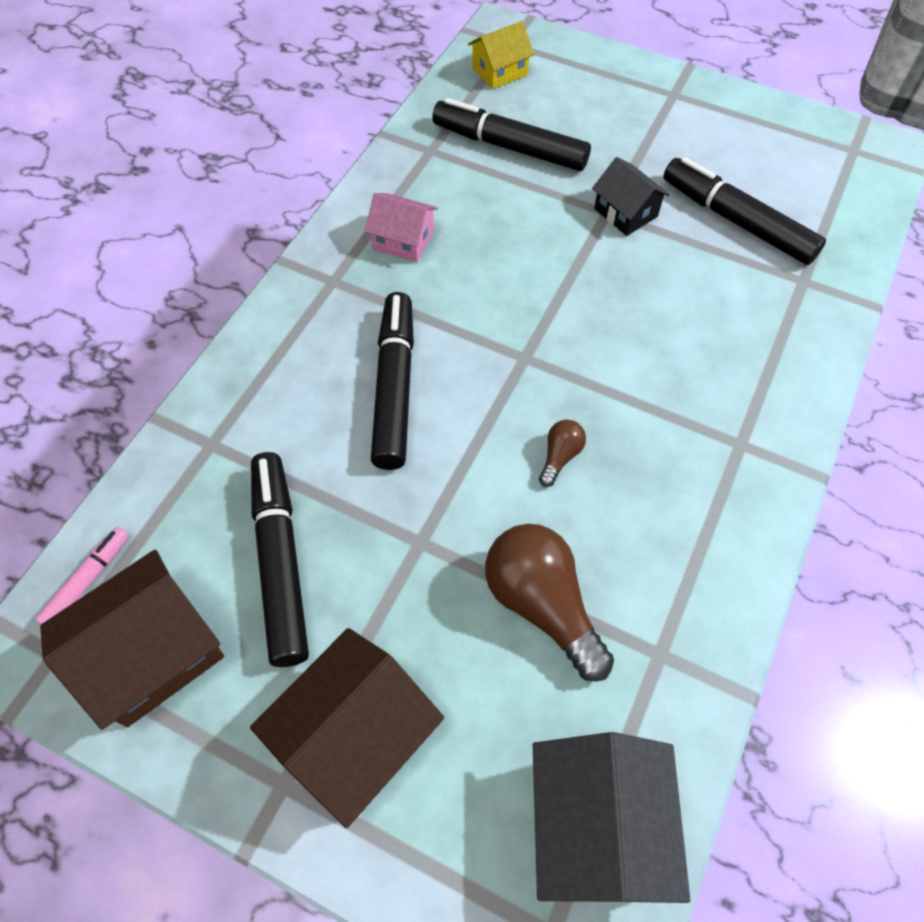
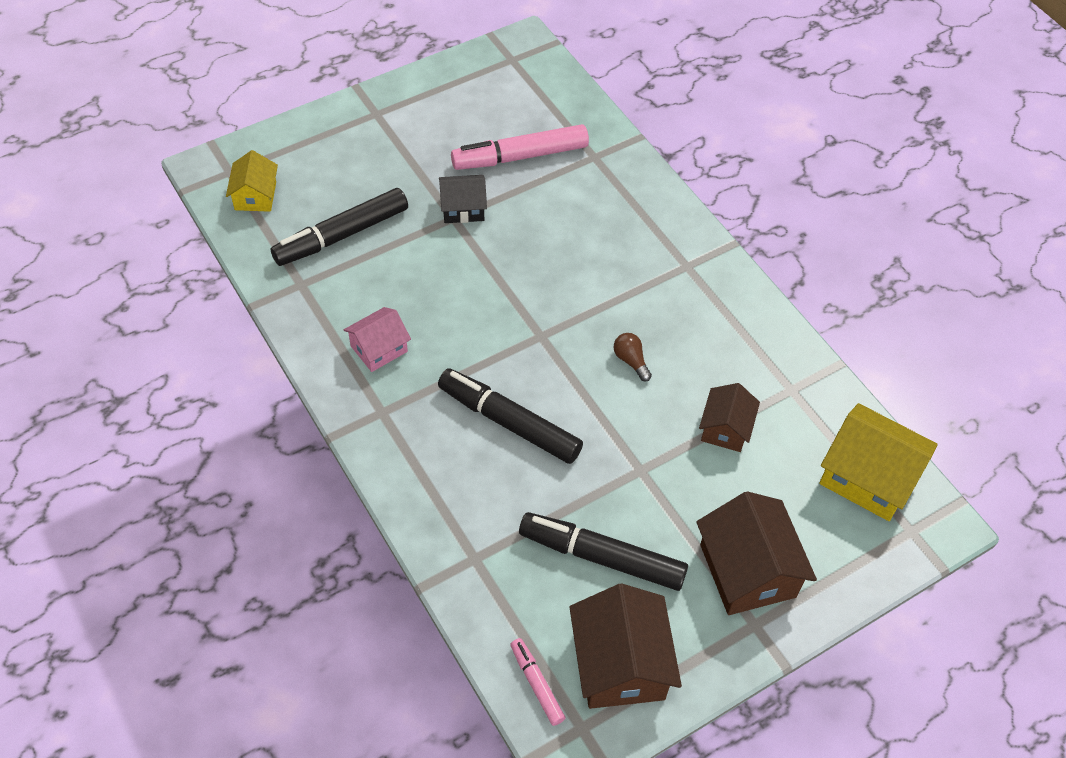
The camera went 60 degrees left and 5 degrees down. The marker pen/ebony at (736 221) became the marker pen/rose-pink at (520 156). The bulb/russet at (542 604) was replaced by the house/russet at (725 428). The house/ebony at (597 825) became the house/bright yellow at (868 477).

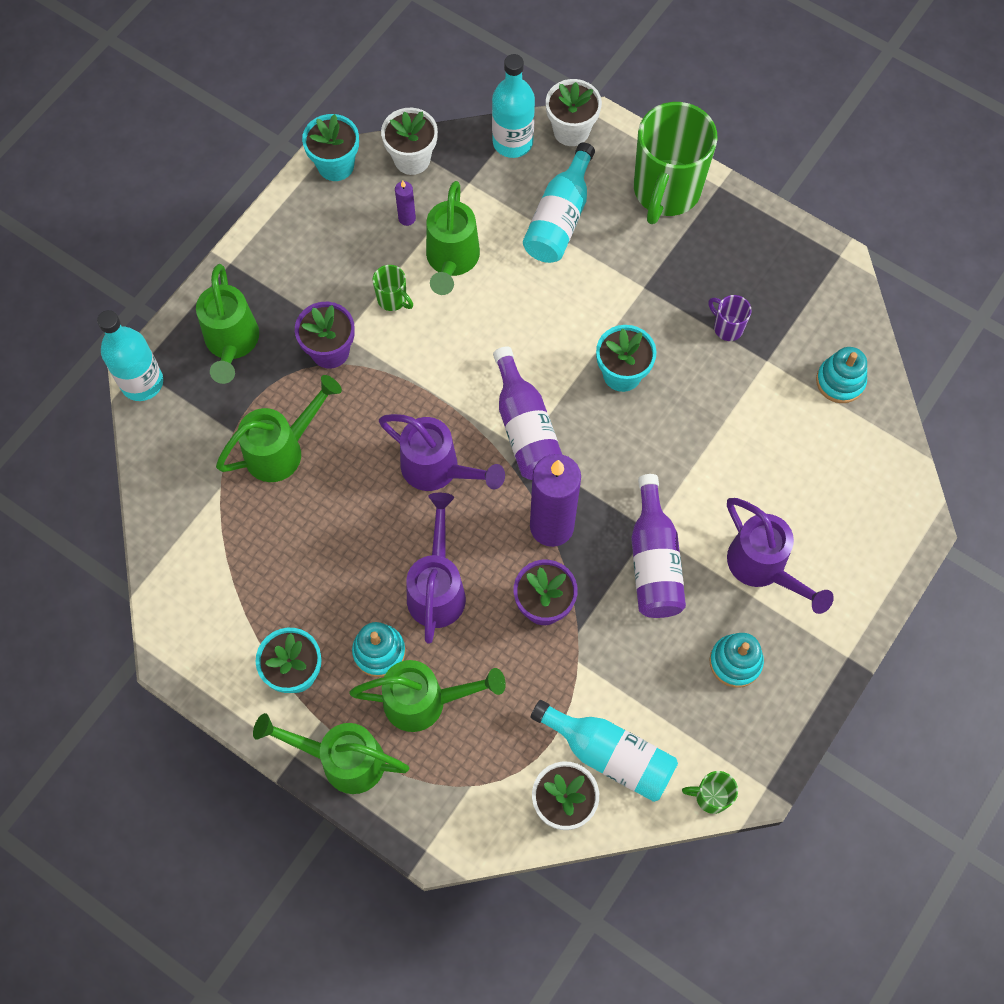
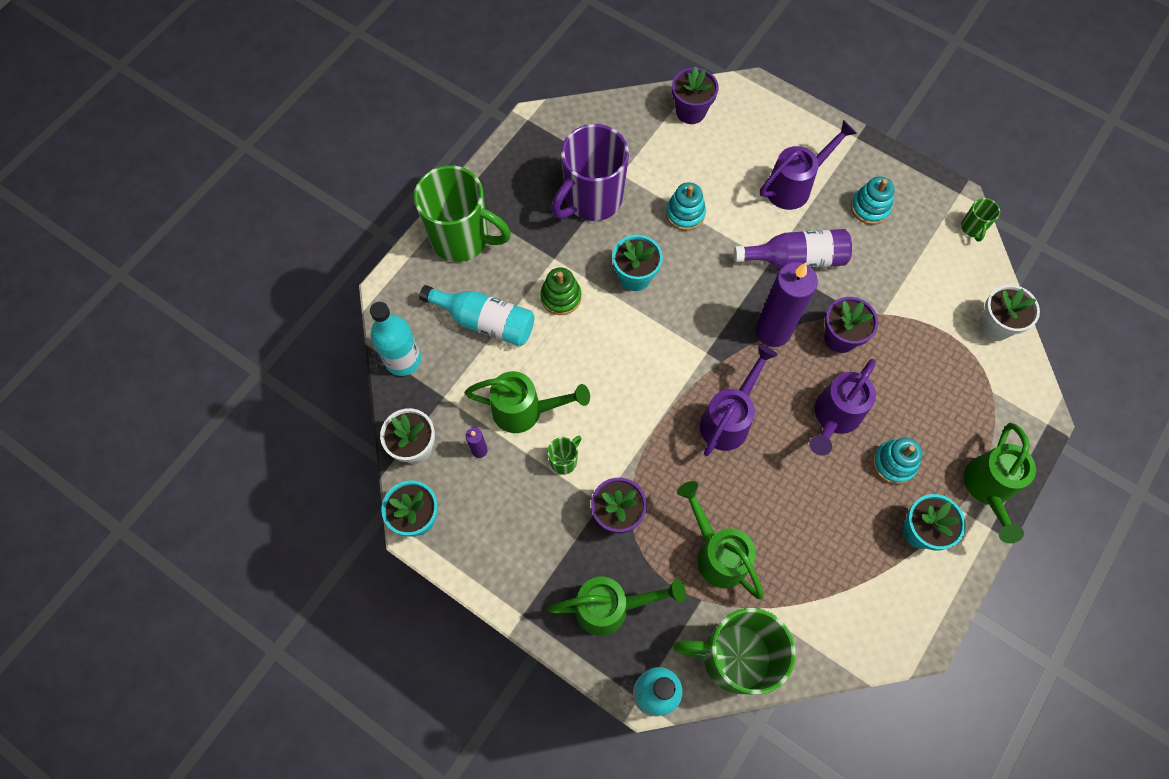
The camera went 90 degrees left and 0 degrees up. The potted plant/snow-white at (571 131) disappeared. The mug/violet at (727 327) changed to 2.38 times the size. The flask/violet at (525 428) disappeared. The stacking rings/teal moved from (840 381) to (685 213). The sprinkling can/violet at (437 587) turned 60 degrees counterclockwise. The sprinkling can/emerald at (426 701) disappeared. The flask/teal at (610 755) disappeared. The potted plant/violet at (690 112) appeared. The stacking rings/emerald at (561 297) appeared. The mug/emerald at (733 657) appeared.

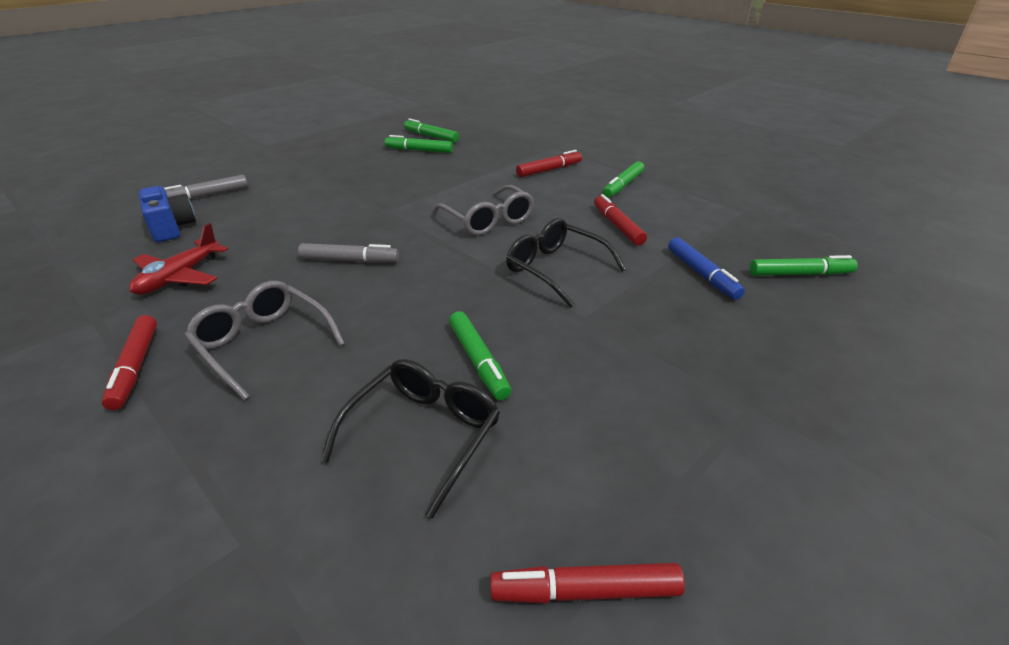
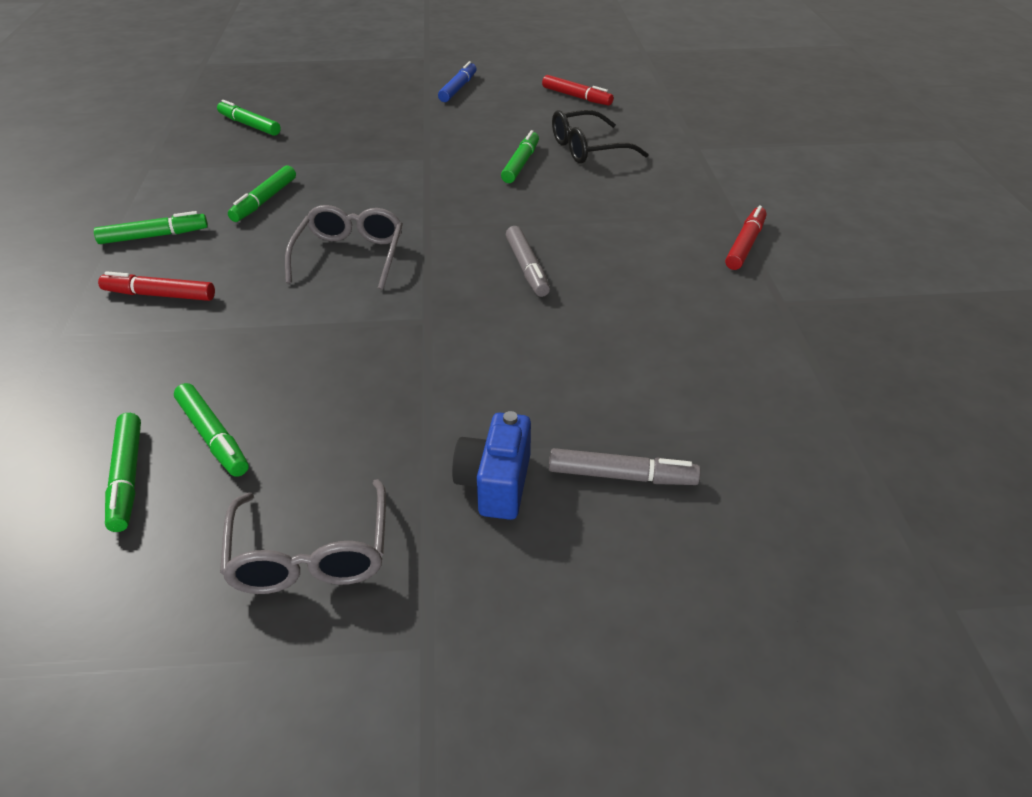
The camera went 140 degrees left and 5 degrees up. The compact camera/blue moved from (171 228) to (495 484). The marker pen/red at (617 226) became the marker pen/emerald at (264 200). The spectacles/ebony at (555 269) disappeared. The plane/red at (179 277) disappeared. The marker pen/blue moved from (702 274) to (458 88). The marker pen/grey at (349 260) turned 150 degrees counterclockwise. The spectacles/grey moved from (263 343) to (310 554).

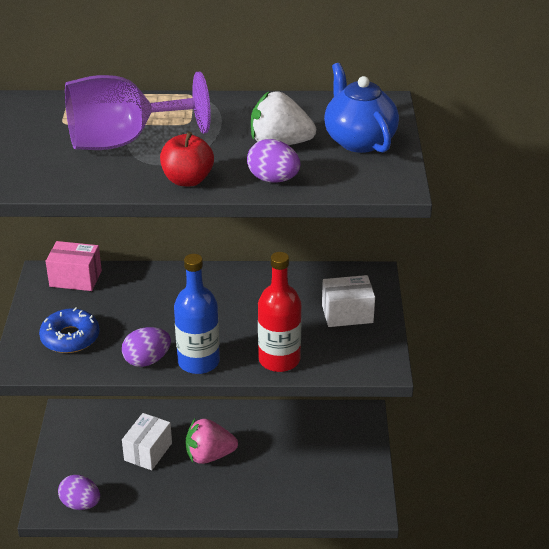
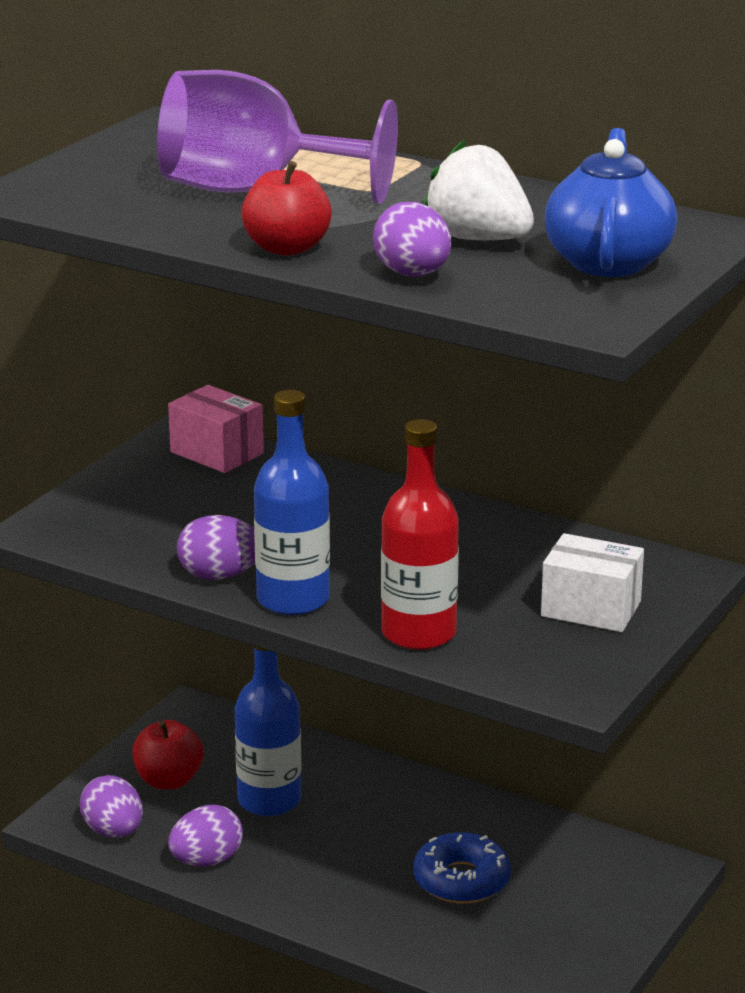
The camera went 30 degrees right and 10 degrees down. The doughnut/blue moved from (70 338) to (461 880). The box/snow-white at (148 452) was replaced by the flask/blue at (269 800). The berry/rose-pink at (209 455) disappeared. The apple fruit/red at (168 780) appeared. The egg shape/violet at (206 861) appeared.

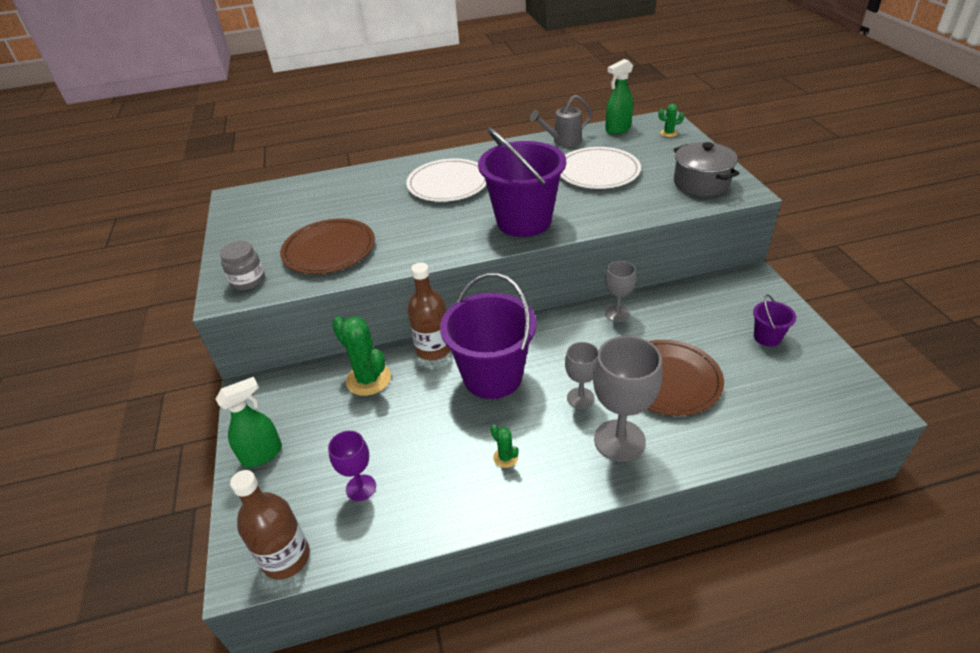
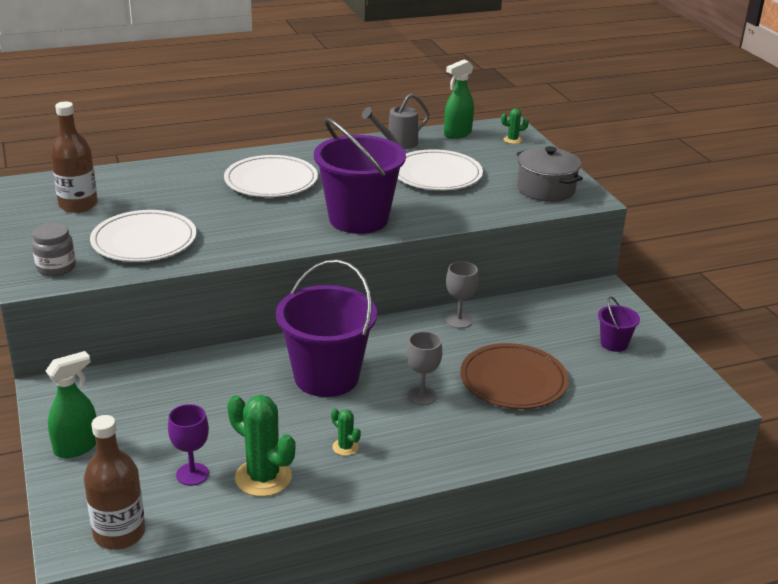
The camera went 10 degrees left and 10 degrees down. The dinner plate/russet at (329 250) became the dinner plate/snow-white at (144 241). The flask/russet moved from (433 349) to (78 205). The saguaro cactus/emerald moved from (368 379) to (263 477). The chalice/grey at (619 440) disappeared.

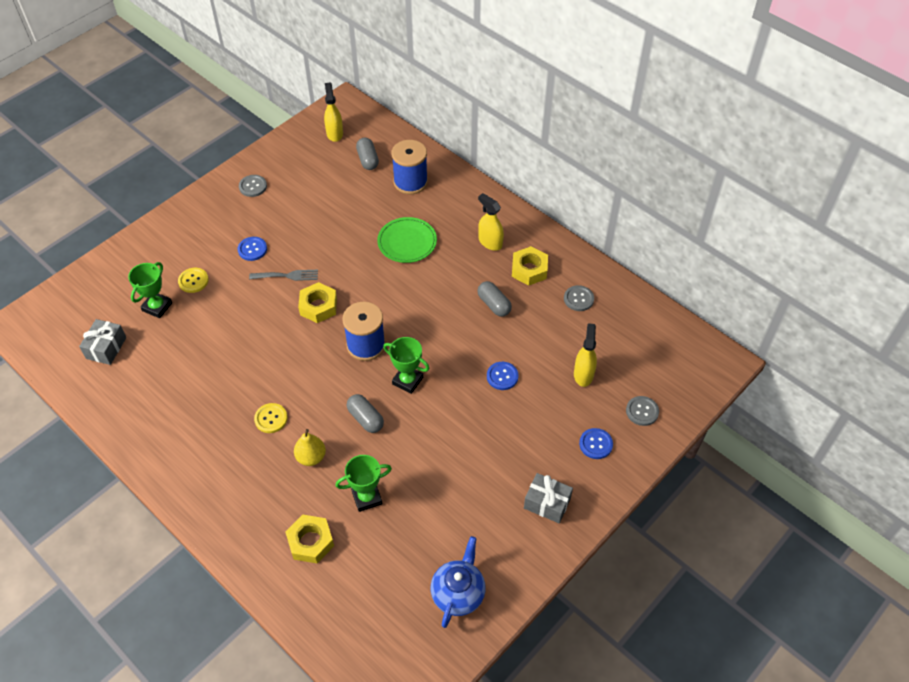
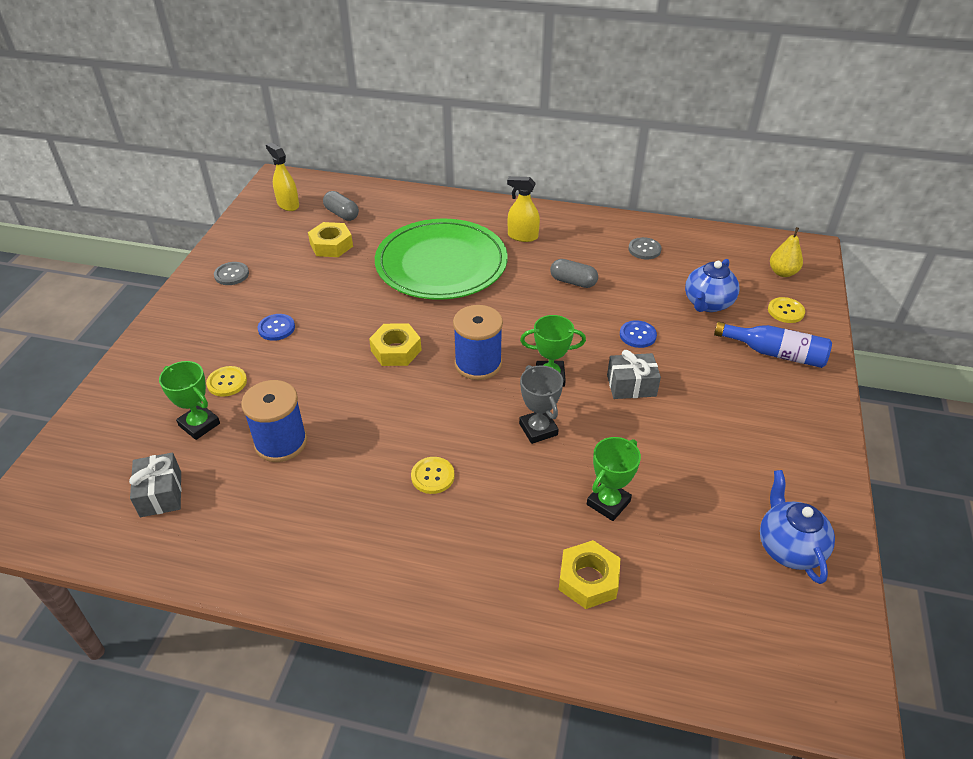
The camera went 30 degrees left and 10 degrees down. The bobbin/blue moved from (410 182) to (281 442). The dinner plate/emerald at (407 242) changed to 1.93 times the size. The hexagon nut/bright yellow moved from (529 270) to (331 245). The trophy/emerald at (157 307) turned 45 degrees counterclockwise. The fork/grey at (287 276) disappeared. The spray cleaner/bright yellow at (583 374) was replaced by the tea pot/blue at (707 304). The capsule/grey at (365 419) was replaced by the trophy/grey at (538 429). The shirt button/grey at (642 411) became the shirt button/bright yellow at (785 311). The shirt button/blue at (595 444) was replaced by the flask/blue at (775 353). The toy pear/bright yellow moved from (311 457) to (782 272). The gift/grey moved from (547 503) to (631 385).

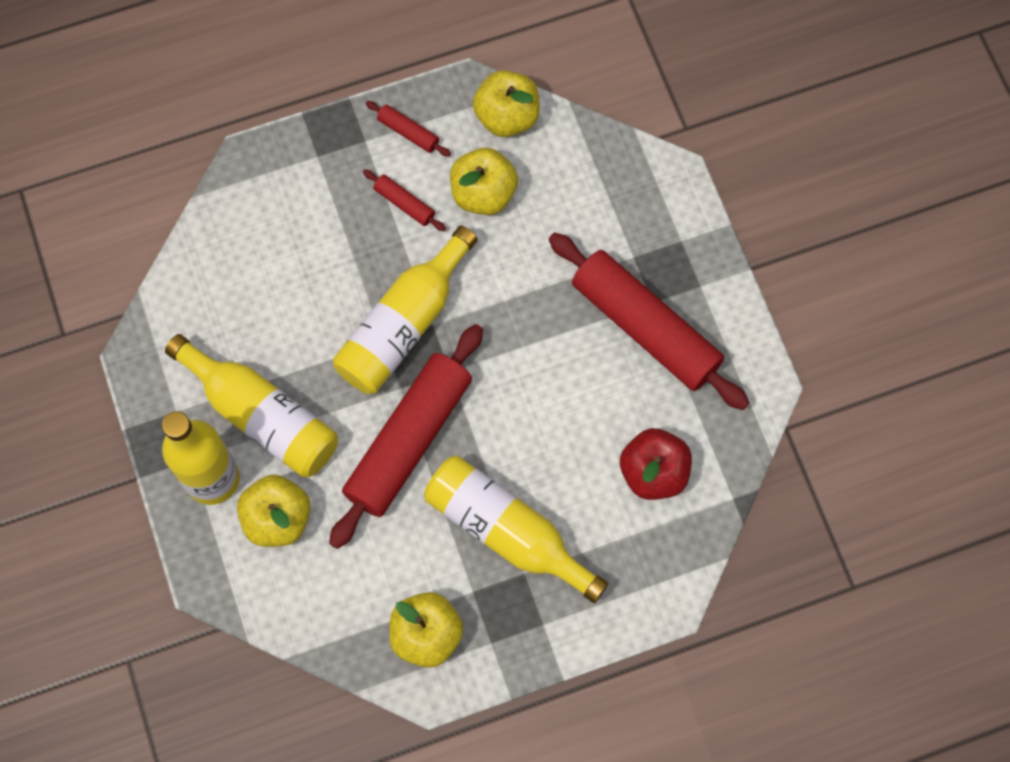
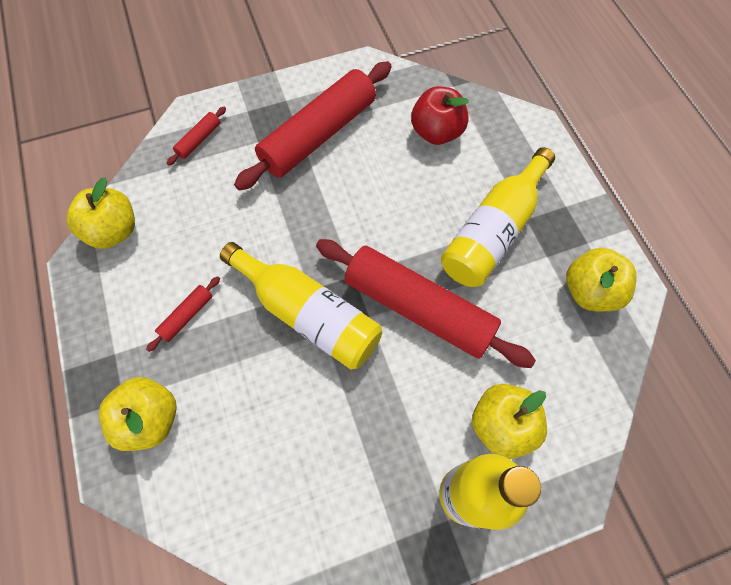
The camera went 90 degrees left and 5 degrees down. The rolling pin/red moved from (408 132) to (199 140). The apple fruit/bright yellow moved from (483 194) to (150 419). The flask/bright yellow at (262 416) disappeared.

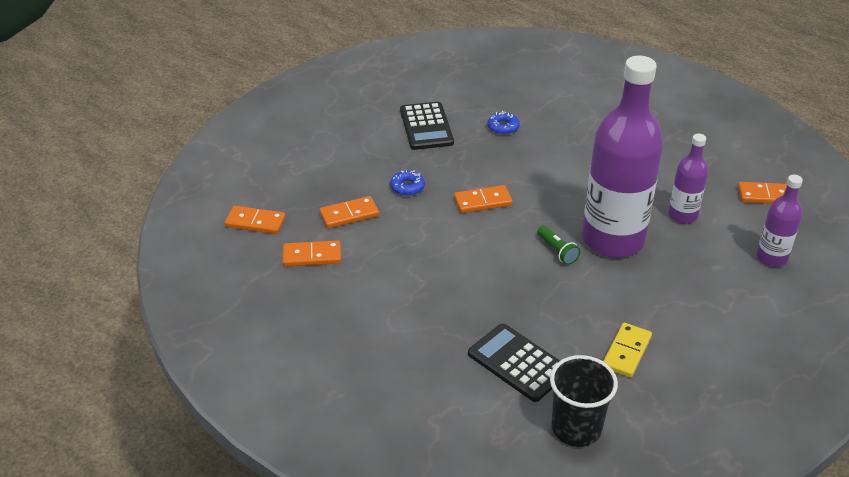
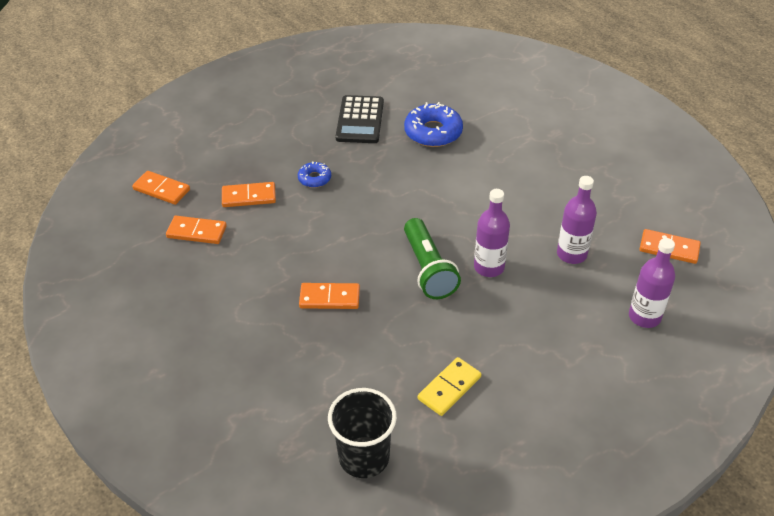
The camera went 15 degrees right and 5 degrees up. The flask/violet at (612 239) changed to 0.48 times the size. The doughnut/blue at (503 127) changed to 1.83 times the size. The domino/bright orange moved from (483 201) to (329 298). The flashlight/emerald at (557 251) changed to 1.82 times the size. The calculator/ebony at (518 363) disappeared.

